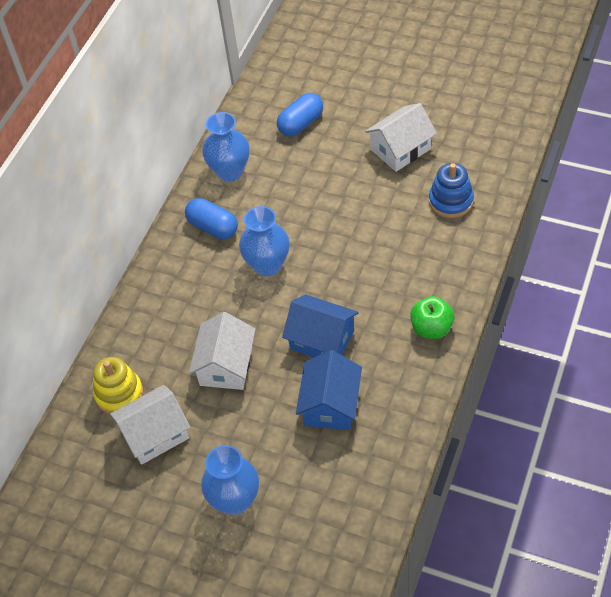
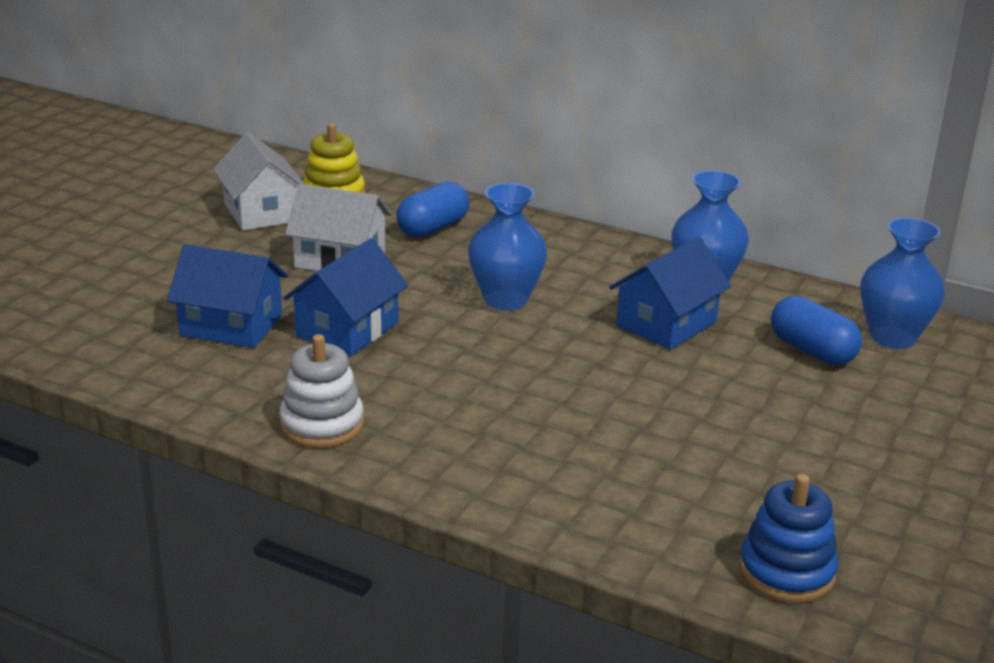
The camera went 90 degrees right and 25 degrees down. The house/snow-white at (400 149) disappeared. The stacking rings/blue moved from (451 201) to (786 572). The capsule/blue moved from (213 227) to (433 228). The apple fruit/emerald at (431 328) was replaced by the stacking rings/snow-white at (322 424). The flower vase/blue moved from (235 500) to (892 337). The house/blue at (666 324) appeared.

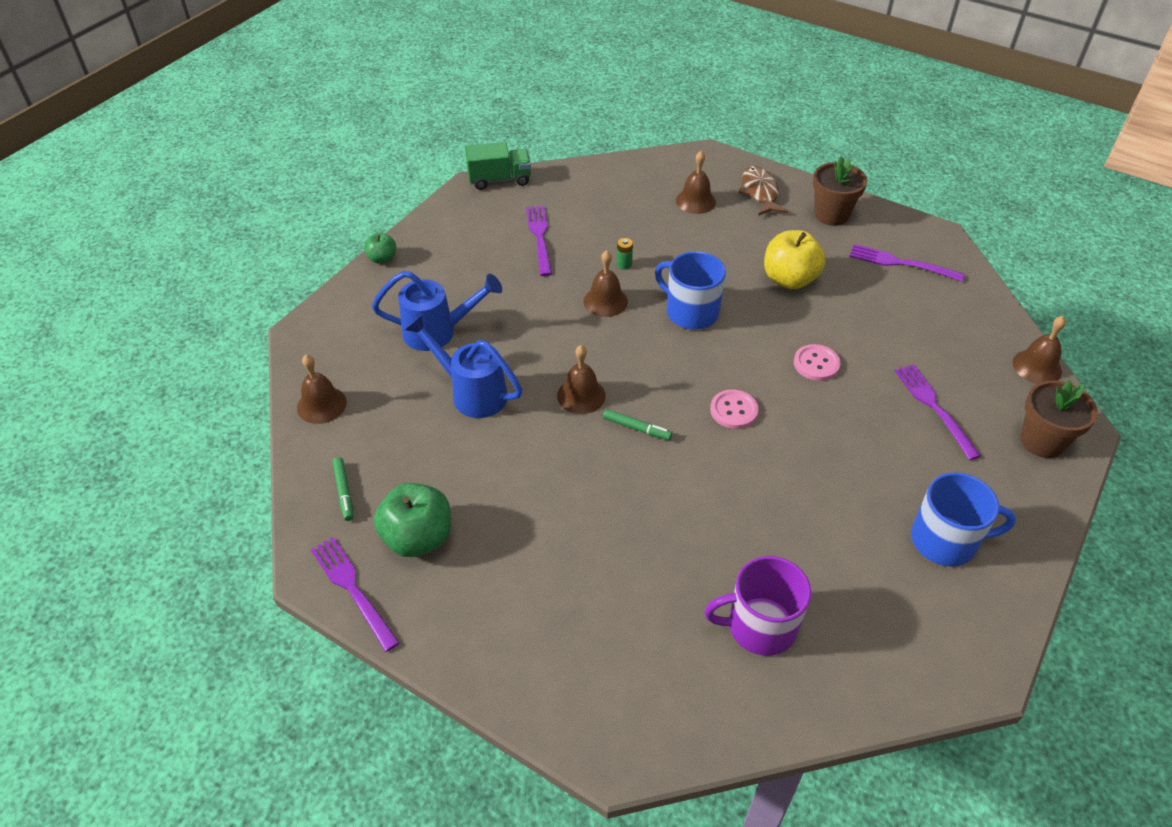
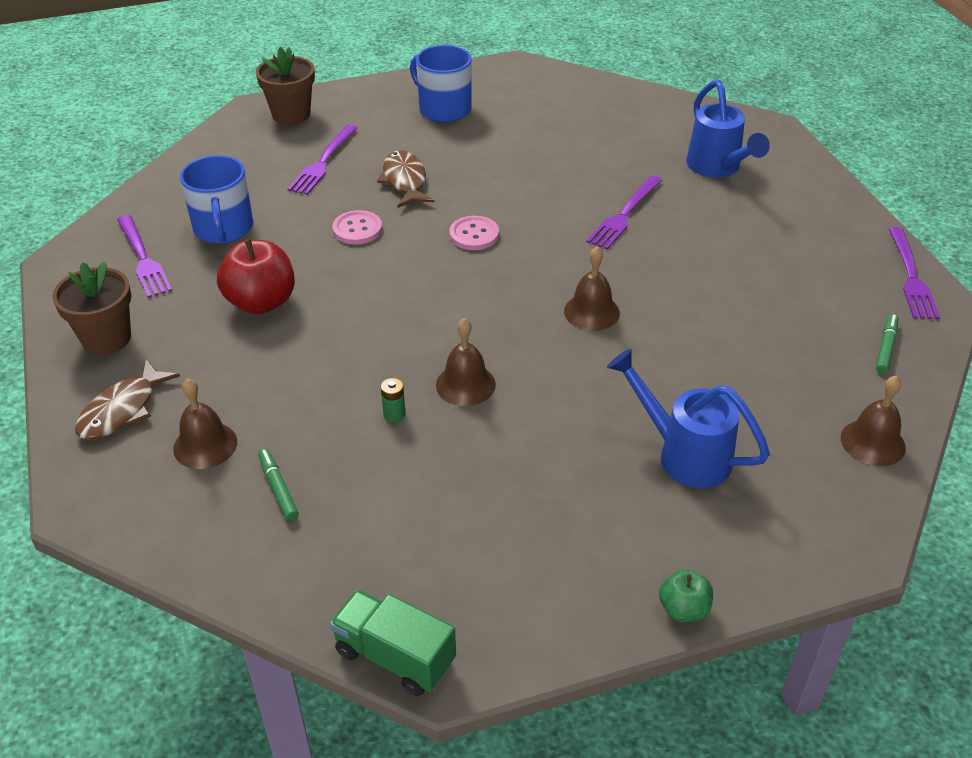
The camera went 140 degrees left and 5 degrees down. The fork/violet moved from (539 237) to (624 215). The apple fruit/bright yellow at (789 279) became the apple fruit/red at (261 302). The mug/blue moved from (691 312) to (223 228). The sprinkling can/blue moved from (471 392) to (717 168). The bell/russet at (1037 366) disappeared. The marker pen/emerald moved from (637 428) to (278 488). The apple fruit/emerald at (418 538) disappeared. The mug/violet at (760 626) disappeared. The toy fish/russet at (405 181) appeared.

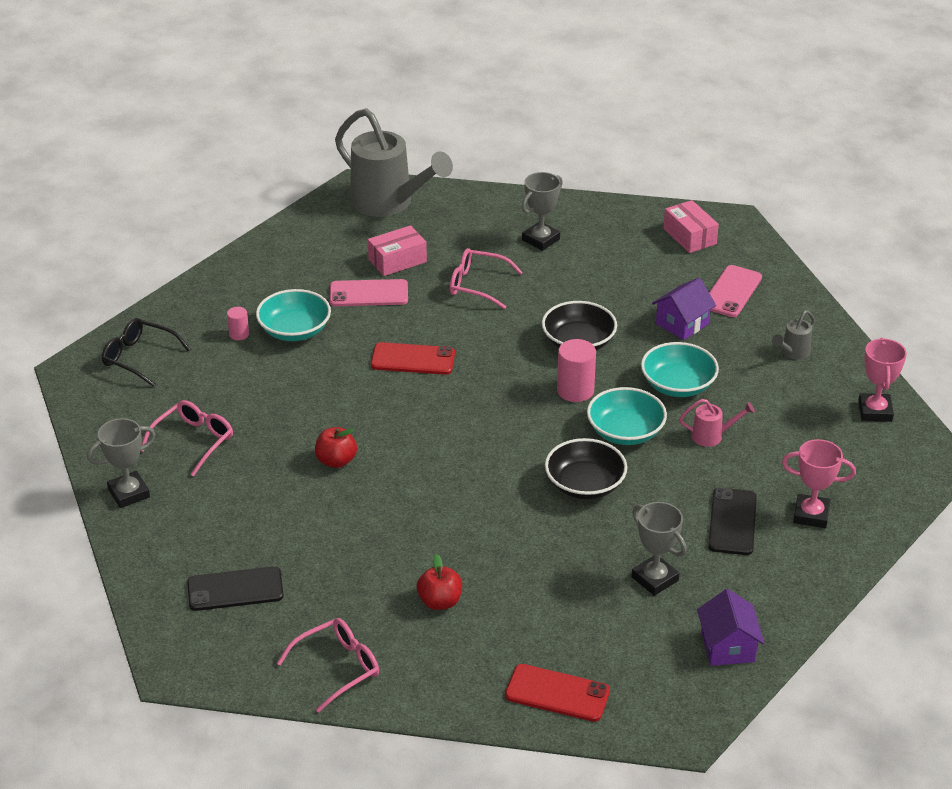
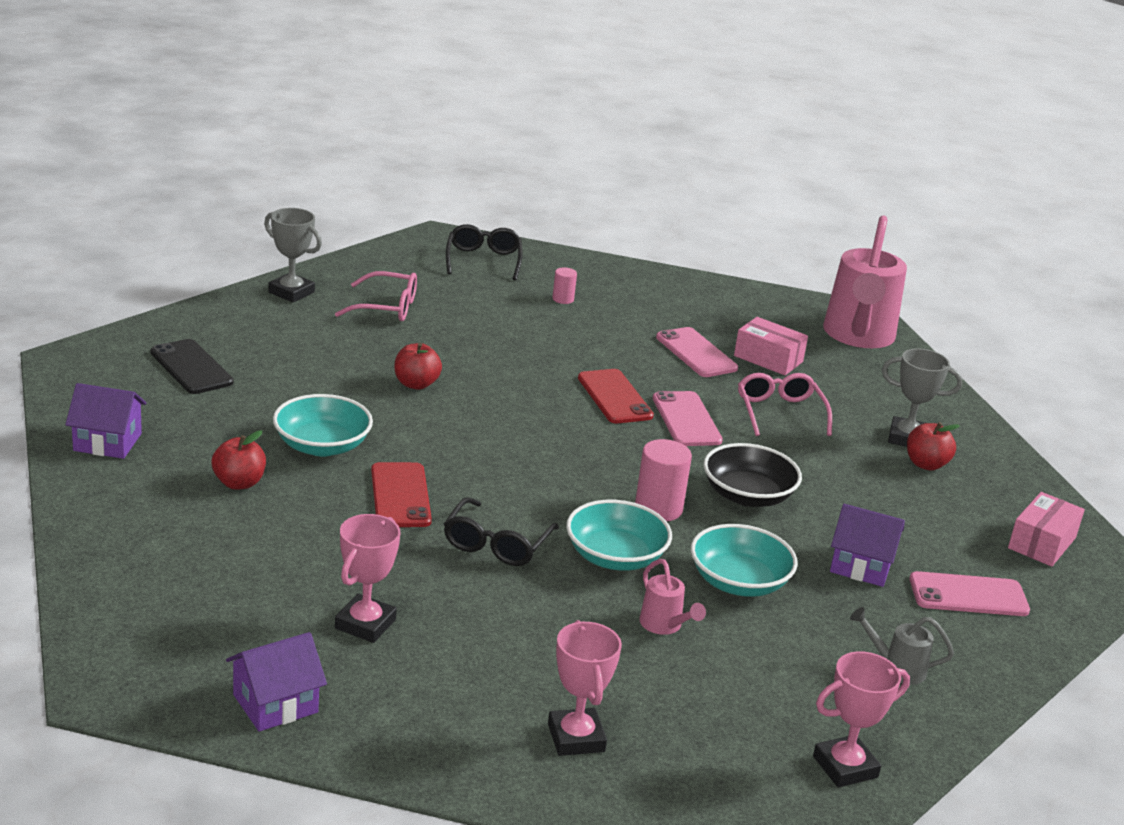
The camera went 60 degrees right and 10 degrees down. The sprinkling can/grey at (389 203) became the sprinkling can/rose-pink at (858 336). The deep dish/teal moved from (294 330) to (322 446). The deep dish/ebony at (585 485) was replaced by the spectacles/ebony at (496 544). The mobile phone/ebony at (732 522) disappeared. The trophy/grey at (655 579) became the trophy/rose-pink at (365 624). The spectacles/rose-pink at (337 668) was replaced by the house/violet at (107 442). The mobile phone/red moved from (557 693) to (400 495). The mobile phone/rose-pink at (686 419) appeared. The apple fruit/red at (926 464) appeared.

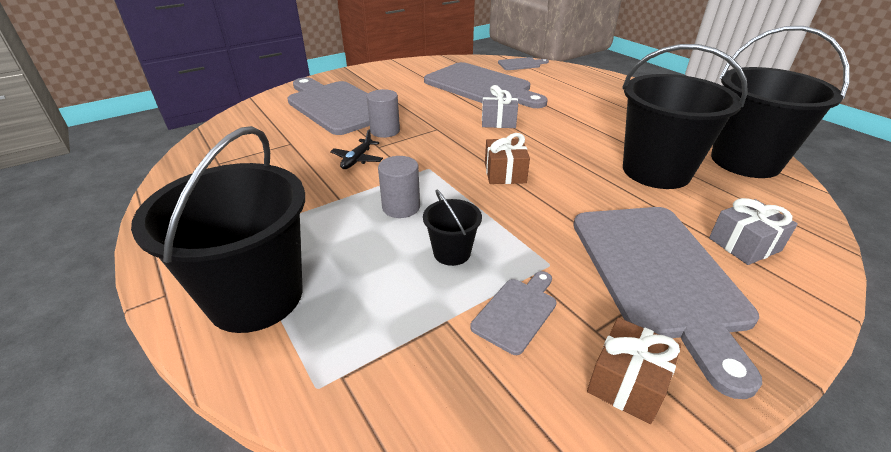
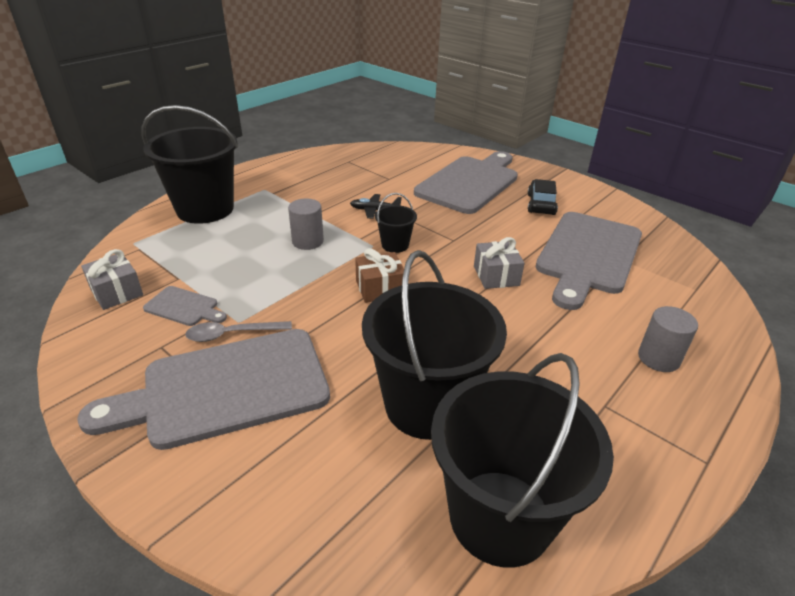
The camera went 75 degrees right and 0 degrees up. The cutting board/grey at (521 64) disappeared. The cylinder shape/grey moved from (385 131) to (658 358). The sand bucket/ebony moved from (452 253) to (395 245). The gift/grey moved from (744 244) to (117 292). The gift/russet at (627 382) disappeared. The automobile/ebony at (541 204) appeared. The spoon/grey at (232 334) appeared.

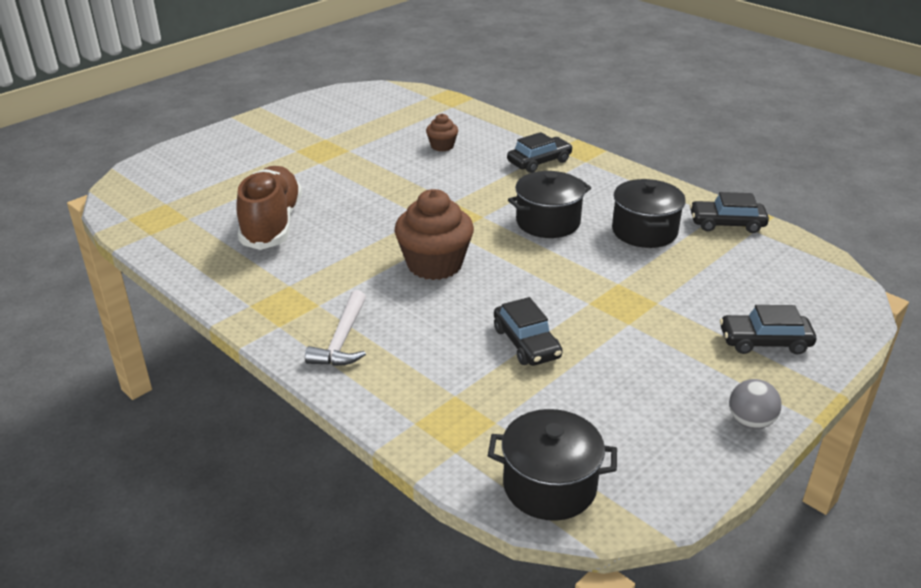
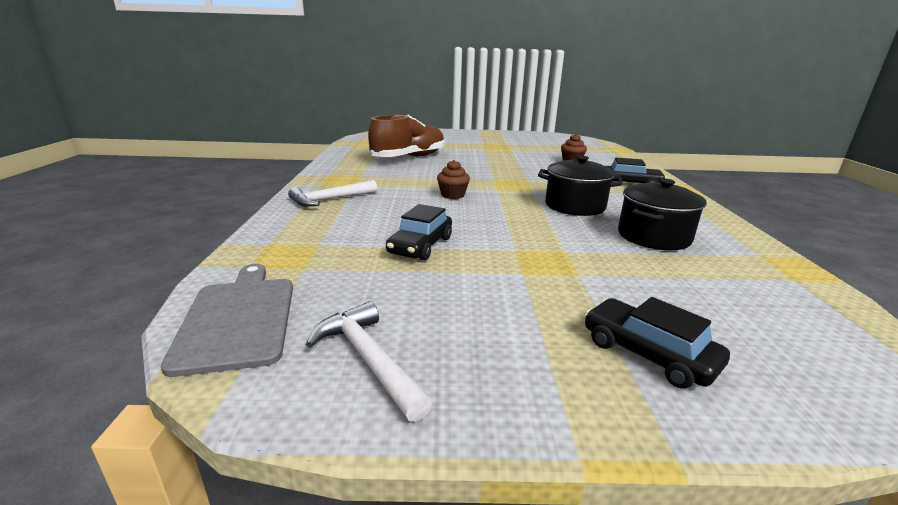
The camera went 45 degrees right and 10 degrees down. The fairy cake/russet at (434 264) changed to 0.51 times the size. The automobile/ebony at (726 224) disappeared. The play ball/grey at (750 422) disappeared. The pot/ebony at (549 486) was replaced by the cutting board/grey at (239 318). The hammer/snow-white at (368 359) appeared.

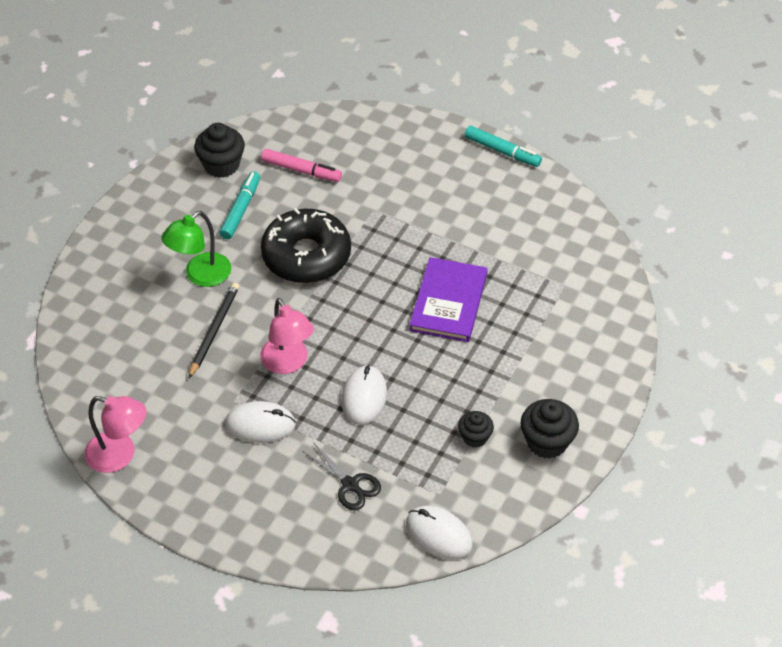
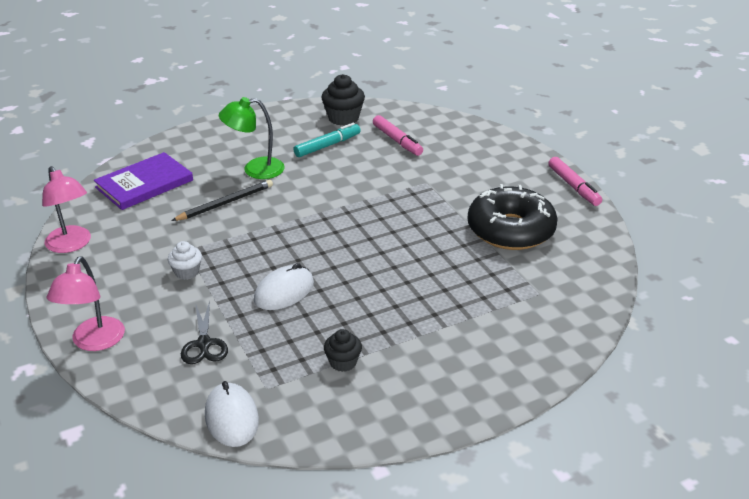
The camera went 35 degrees right and 15 degrees down. The marker pen/teal at (502 151) became the marker pen/rose-pink at (573 186). The doughnut/ebony moved from (306 255) to (510 230). The hardcover/violet moved from (448 302) to (144 184). The desk lamp/rose-pink moved from (288 363) to (94 342). The fairy cake/ebony at (547 442) disappeared. The computer mouse/snow-white at (260 424) was replaced by the fairy cake/snow-white at (187 272).

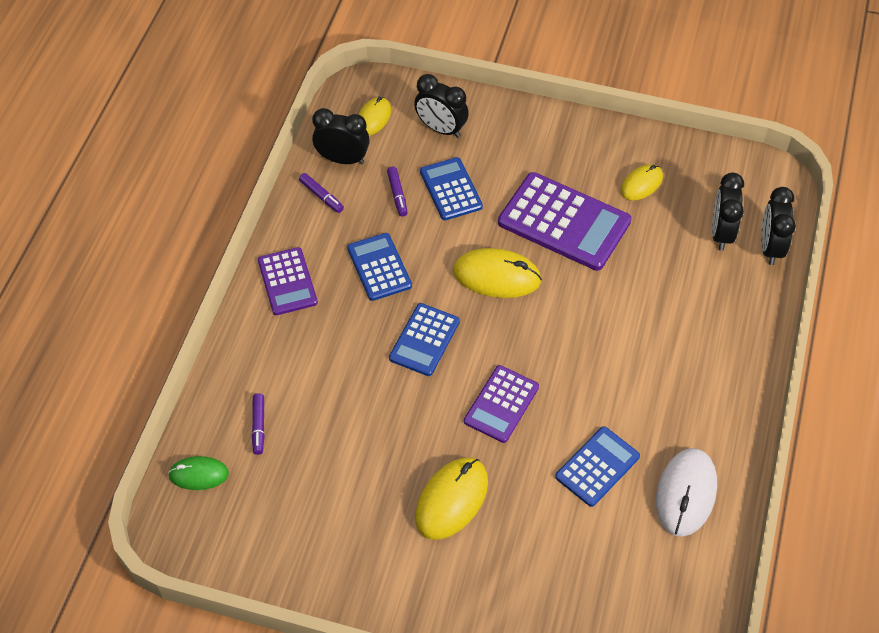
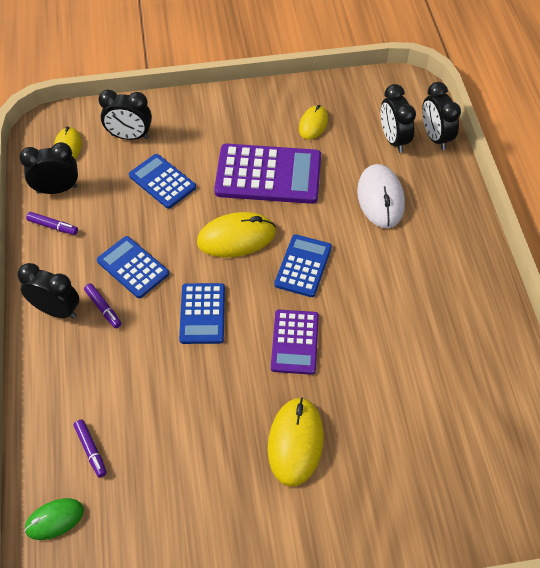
The camera went 25 degrees left and 0 degrees up. The marker pen/violet moved from (397 194) to (103 308). The calculator/violet at (287 282) was replaced by the bedside clock/ebony at (57 310). The calculator/blue moved from (597 467) to (303 266). The computer mouse/snow-white moved from (686 493) to (380 198).

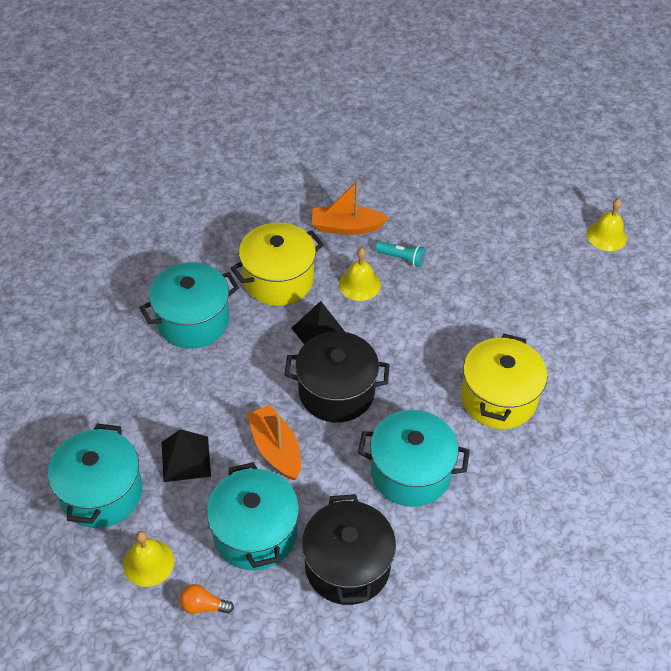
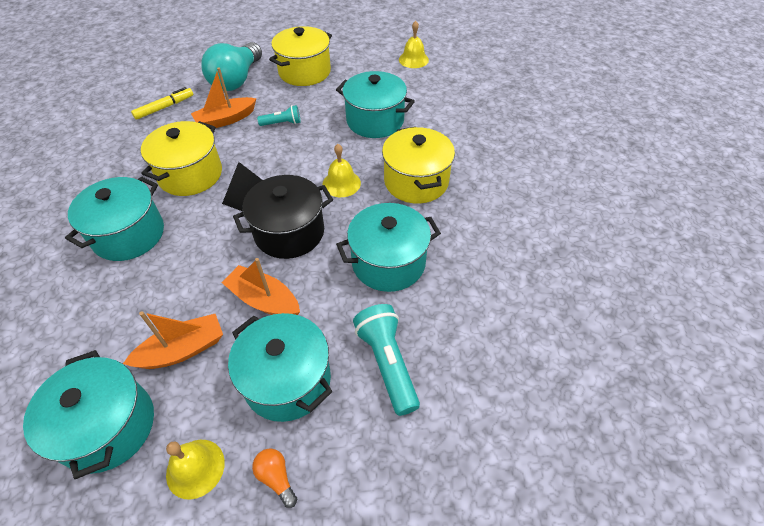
The camera went 30 degrees left and 0 degrees up. The bell/bright yellow moved from (359 284) to (341 183). The solid pyramid/ebony at (186 459) was replaced by the boat/bright orange at (183 350). The pot/ebony at (347 566) was replaced by the flashlight/teal at (387 363). The bulb/bright orange at (203 606) turned 75 degrees clockwise. The pot/bright yellow at (304 72) appeared. The bulb/teal at (237 80) appeared. The pot/teal at (375 121) appeared. The marker pen/bright yellow at (164 107) appeared.

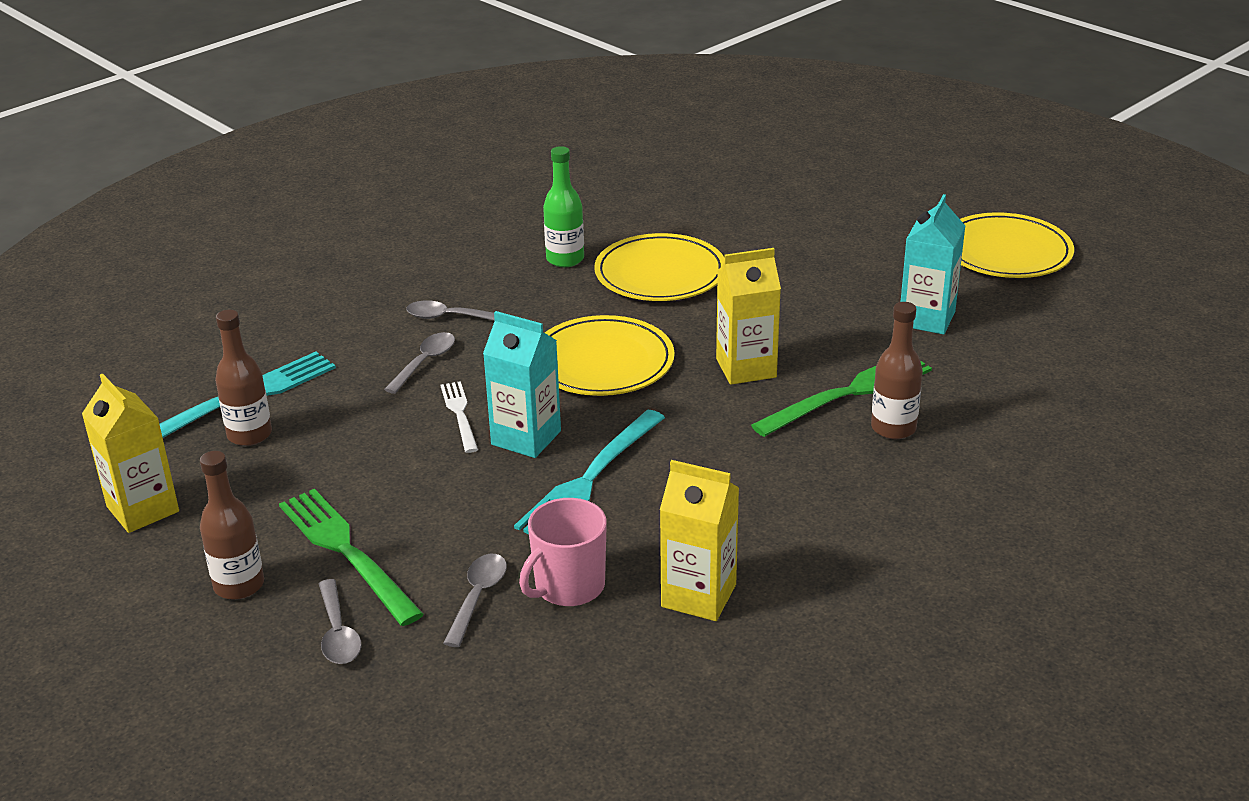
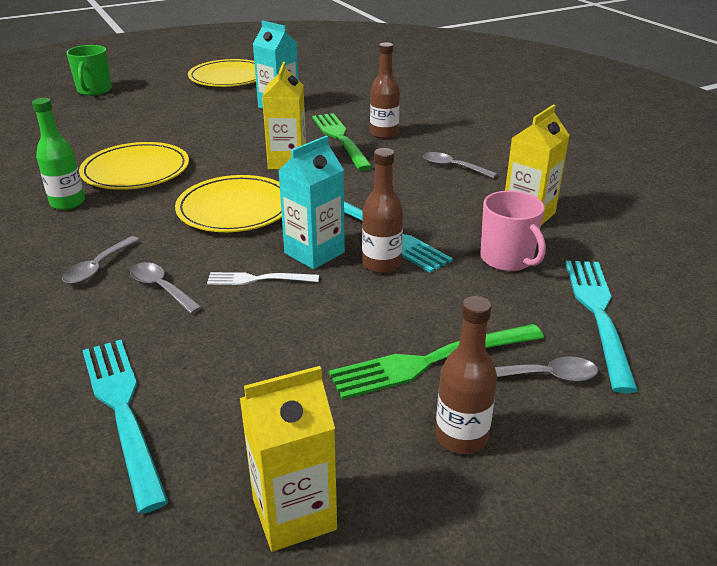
The camera went 75 degrees left and 0 degrees up. The flask/russet moved from (249 435) to (381 264). The spoon/grey moved from (478 597) to (453 167). The mug/emerald at (94 90) appeared. The fork/teal at (598 314) appeared.

